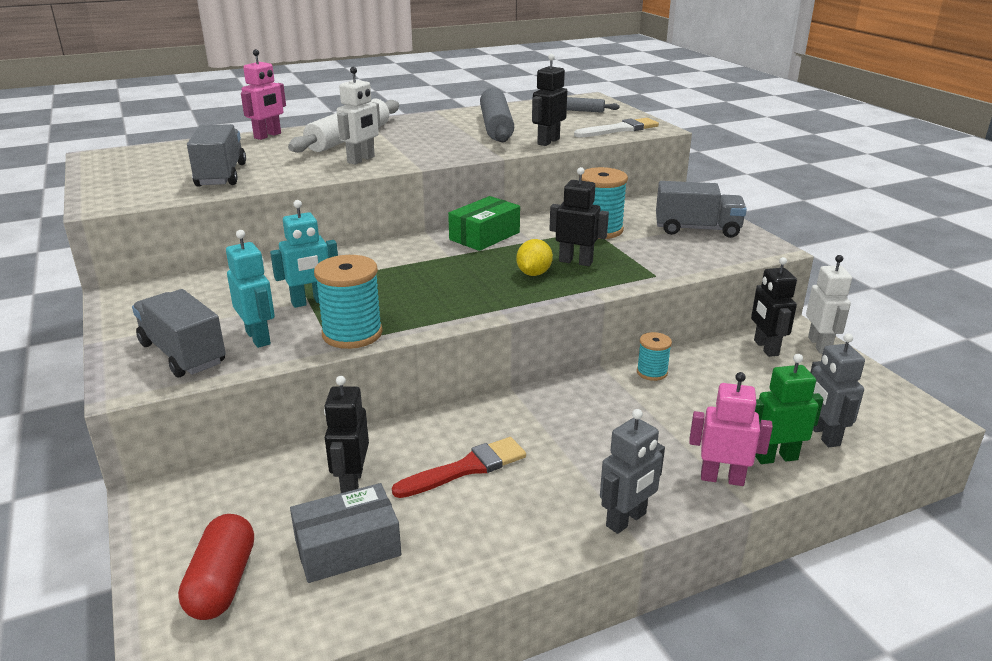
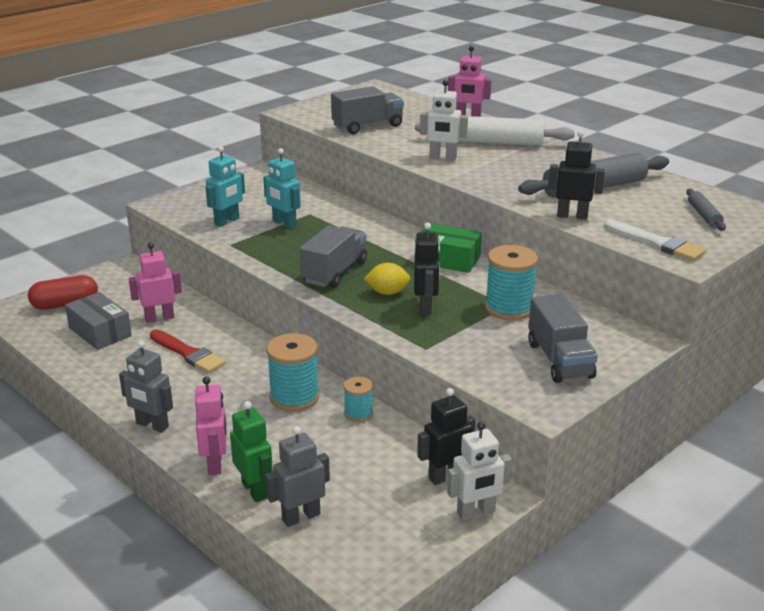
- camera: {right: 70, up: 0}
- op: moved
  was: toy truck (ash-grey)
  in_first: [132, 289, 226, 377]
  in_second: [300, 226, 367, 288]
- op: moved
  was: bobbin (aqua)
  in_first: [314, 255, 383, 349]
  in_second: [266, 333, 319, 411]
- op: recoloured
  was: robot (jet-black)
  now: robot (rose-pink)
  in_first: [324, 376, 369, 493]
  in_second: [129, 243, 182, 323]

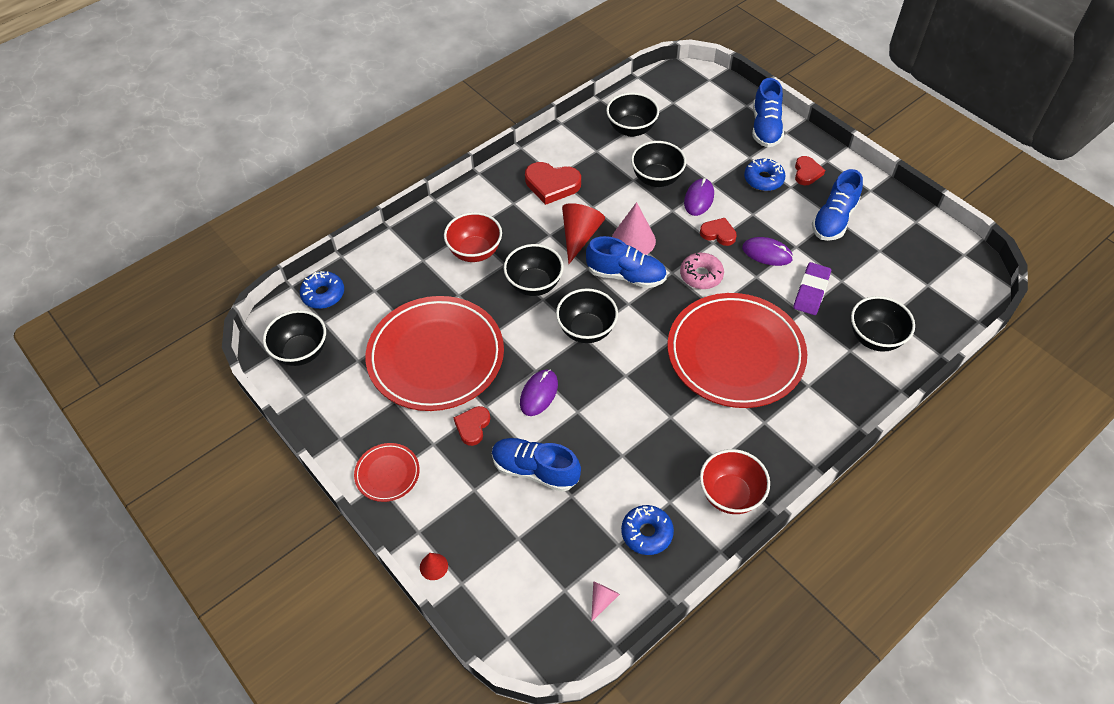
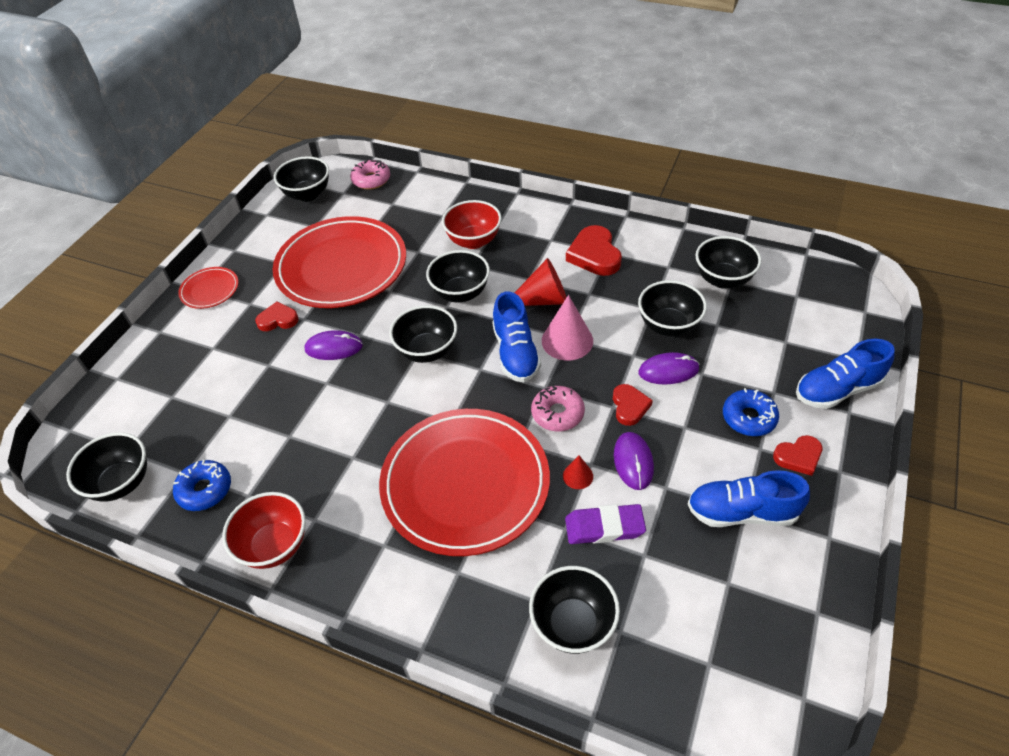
- camera: {right: 65, up: -5}
- op: removed
  was: shoe (royal blue)
  in_first: [492, 438, 581, 492]
- op: moved
  was: cone (red)
  in_first: [420, 553, 448, 580]
  in_second: [563, 455, 593, 489]
- op: replaced
  was: cone (rose-pink)
  now: bowl (jet-black)
  in_first: [591, 581, 620, 622]
  in_second: [66, 432, 147, 502]
- op: recoloured
  was: doughnut (royal blue)
  now: doughnut (rose-pink)
  in_first: [300, 271, 344, 309]
  in_second: [350, 159, 390, 190]

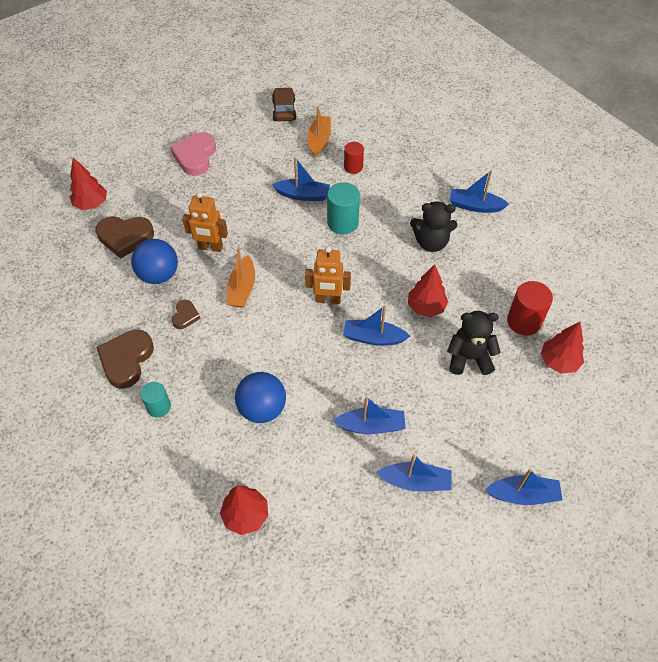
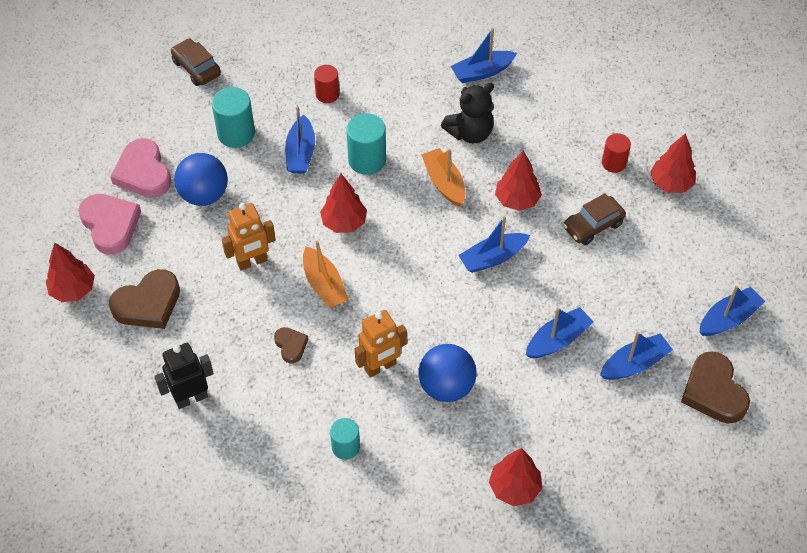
- camera: {right: -35, up: 0}
- op: added
  now: heart shape (rose-pink)
  in_second: [78, 194, 141, 255]
- op: added
  now: robot (jet-black)
  in_second: [154, 343, 214, 409]
- op: added
  now: cylinder shape (aqua)
  in_second: [212, 87, 255, 148]
- op: added
  now: fir tree (red)
  in_second: [320, 174, 367, 233]
- op: moved
  was: heart shape (dark brown)
  in_first: [96, 329, 154, 389]
  in_second: [681, 351, 750, 423]
- op: moved
  was: play ball (royal blue)
  in_first: [131, 239, 178, 284]
  in_second: [174, 153, 228, 206]
- op: moved
  was: robot (bright orange)
  in_first: [305, 246, 351, 304]
  in_second: [355, 310, 407, 378]
- op: moved
  was: boat (bright orange)
  in_first: [307, 106, 331, 157]
  in_second: [422, 148, 465, 207]
- op: replaced
  was: stuffed bear (jet-black)
  now: toy car (dark brown)
  in_first: [447, 311, 501, 375]
  in_second: [563, 193, 626, 245]
- op: turned
  was: boat (royal blue)
  in_first: [272, 157, 330, 201]
  in_second: [285, 106, 315, 174]
  clockwise: 120
- op: resized
  was: cylinder shape (red)
  in_first: [507, 281, 553, 335]
  in_second: [602, 133, 631, 173]
  ratio: 0.65

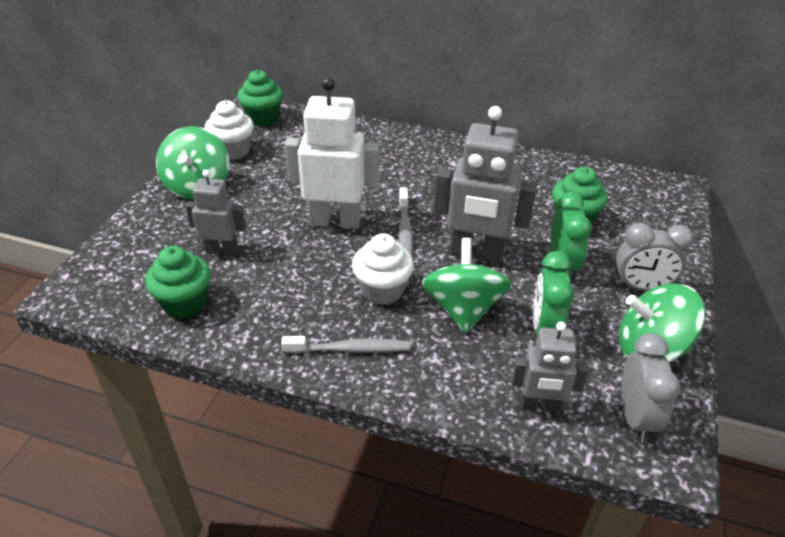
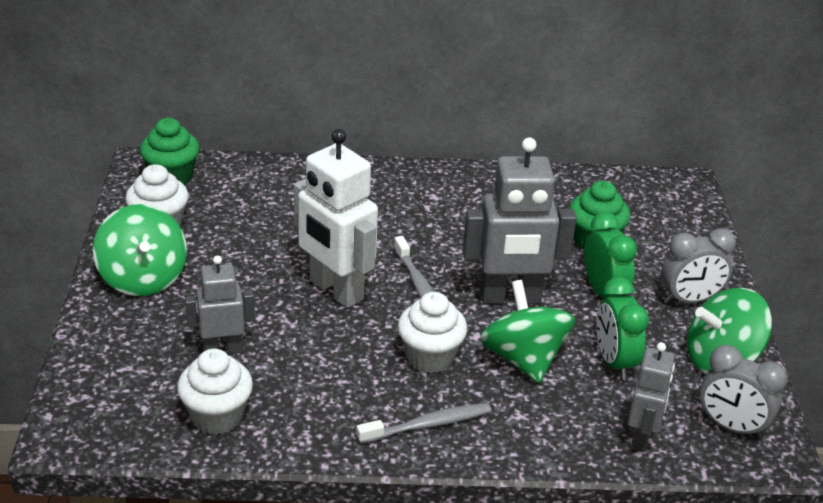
- camera: {right: -20, up: -5}
- op: recoloured
  was: cupcake (leaf-green)
  now: cupcake (white)
  in_first: [145, 246, 211, 319]
  in_second: [177, 349, 253, 435]
- op: turned
  was: robot (white)
  in_first: [285, 77, 380, 229]
  in_second: [294, 129, 378, 308]
  clockwise: -120
- op: turned
  was: robot (ash-grey)
  in_first: [511, 322, 589, 413]
  in_second: [627, 342, 675, 452]
  clockwise: -60
- op: turned
  was: bedside clock (ash-grey)
  in_first: [621, 333, 681, 442]
  in_second: [700, 345, 788, 439]
  clockwise: 135

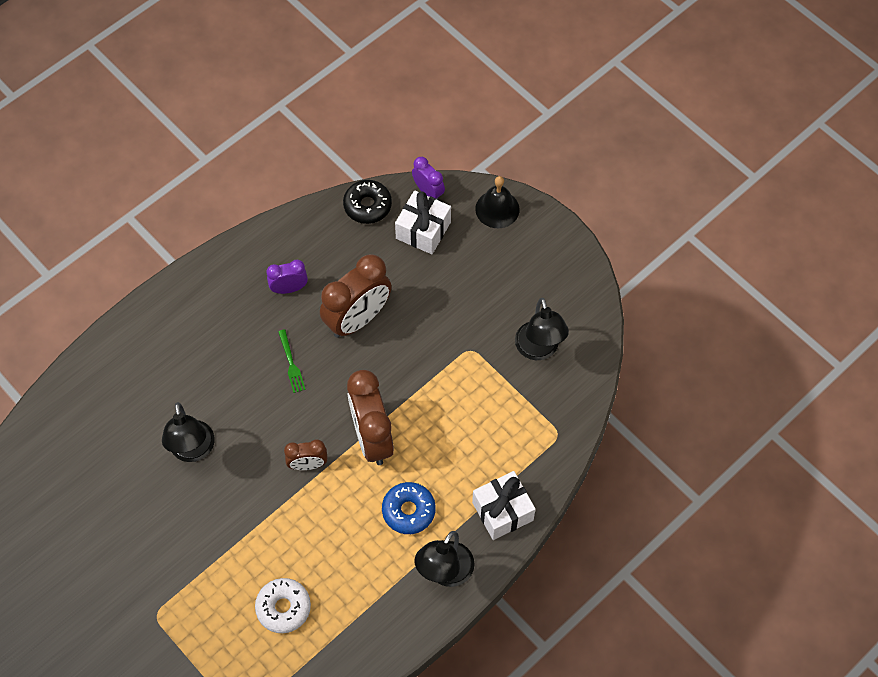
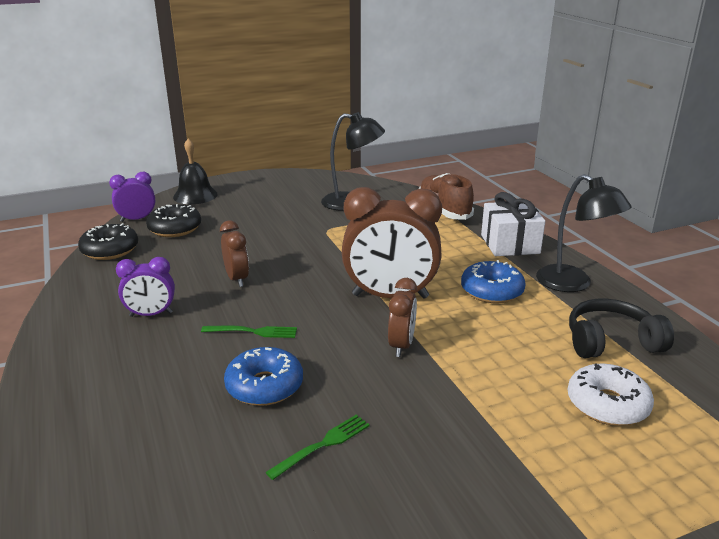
- camera: {right: -70, up: -35}
- op: added
  now: doughnut (royal blue)
  in_second: [224, 347, 303, 406]
- op: added
  now: shoe (dark brown)
  in_second: [419, 173, 474, 220]
- op: added
  now: headphones (jet-black)
  in_second: [569, 299, 674, 358]
- op: replaced
  was: desk lamp (jet-black)
  now: fork (leaf-green)
  in_first: [162, 402, 215, 462]
  in_second: [265, 415, 370, 480]
- op: replaced
  was: present (white)
  now: doughnut (jet-black)
  in_first: [395, 190, 451, 254]
  in_second: [146, 204, 201, 237]
- op: turned
  was: bedside clock (violet)
  in_first: [266, 260, 308, 294]
  in_second: [116, 257, 175, 317]
  clockwise: -105
- op: resized
  was: bedside clock (dark brown)
  in_first: [320, 254, 392, 338]
  in_second: [220, 220, 249, 287]
  ratio: 0.53

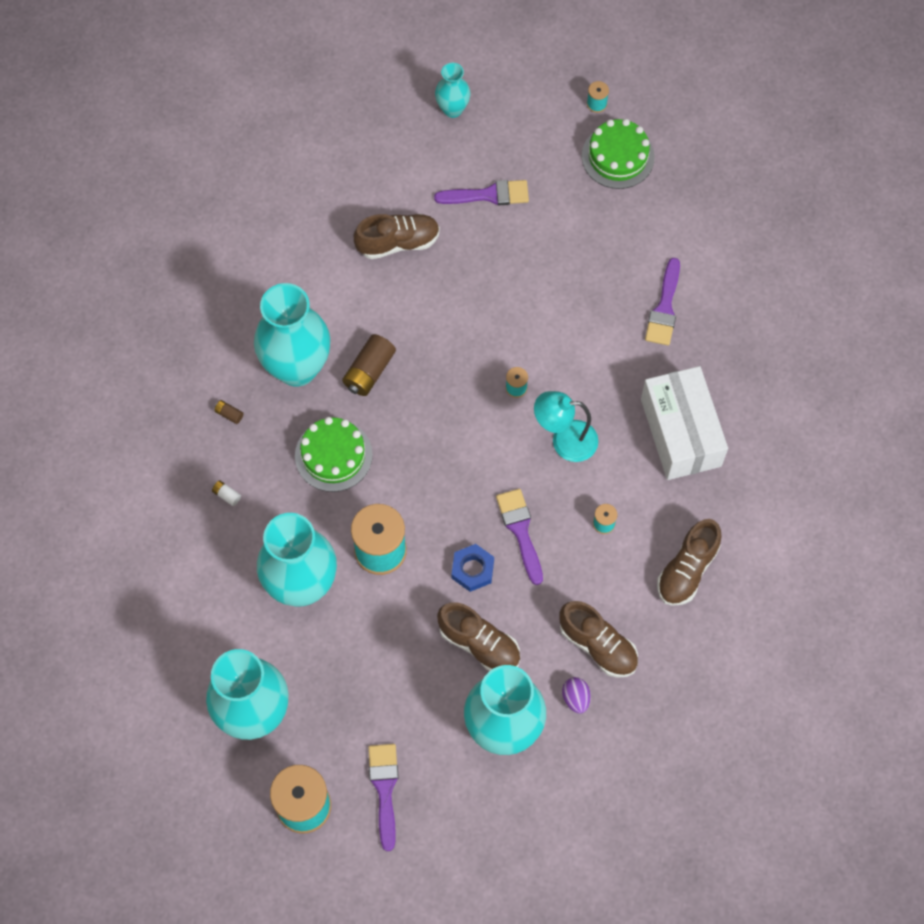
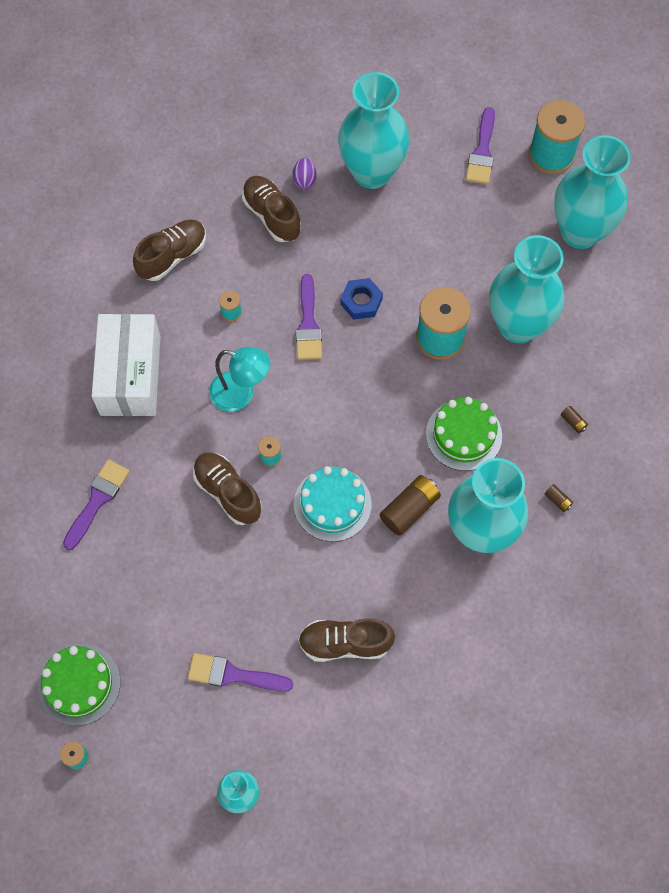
- camera: {right: -165, up: 0}
- op: added
  now: gateau (aqua)
  in_second: [294, 466, 372, 542]
- op: moved
  was: shoe (dark brown)
  in_first: [437, 602, 520, 671]
  in_second: [193, 453, 261, 525]
- op: recoloured
  was: power cell (white)
  now: power cell (dark brown)
  in_first: [212, 481, 241, 506]
  in_second: [561, 406, 588, 433]

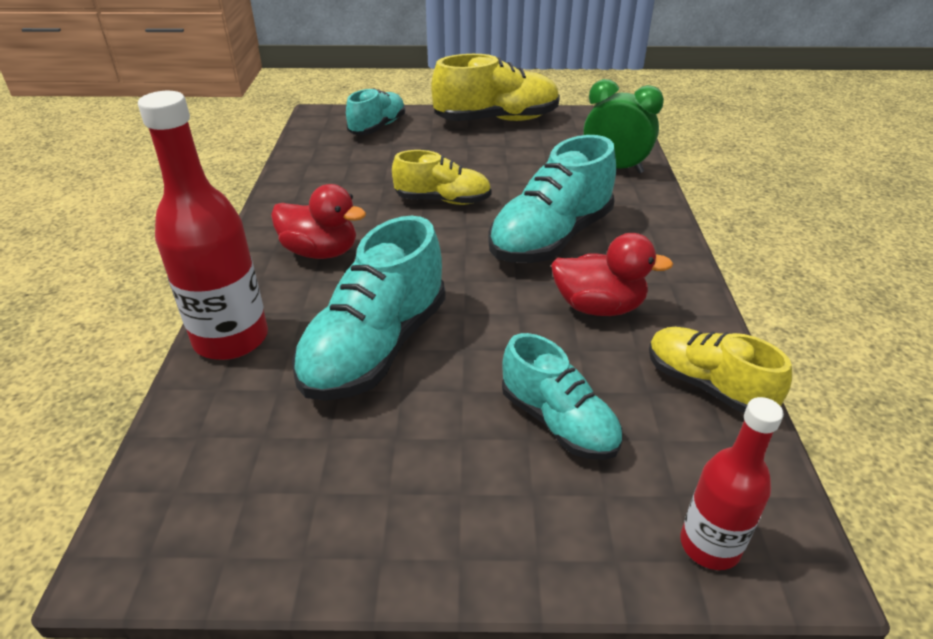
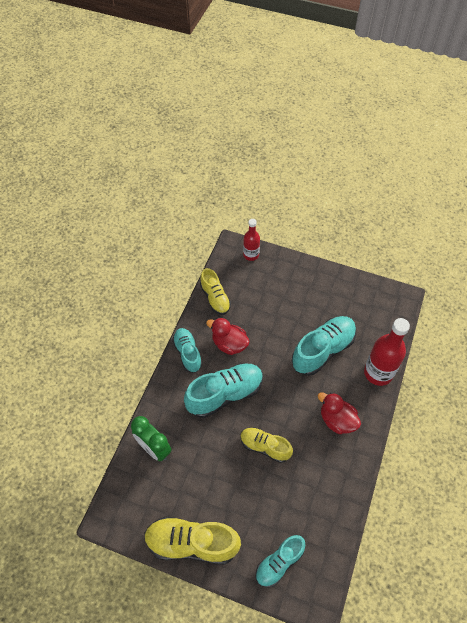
- camera: {right: -160, up: 20}
- op: moved
  was: shoe (aqua)
  in_first: [502, 333, 622, 460]
  in_second: [172, 328, 202, 373]

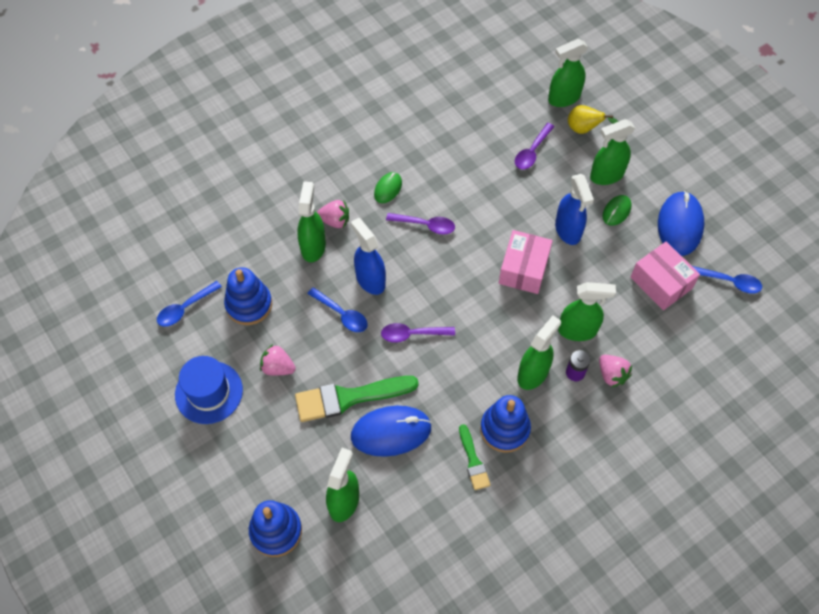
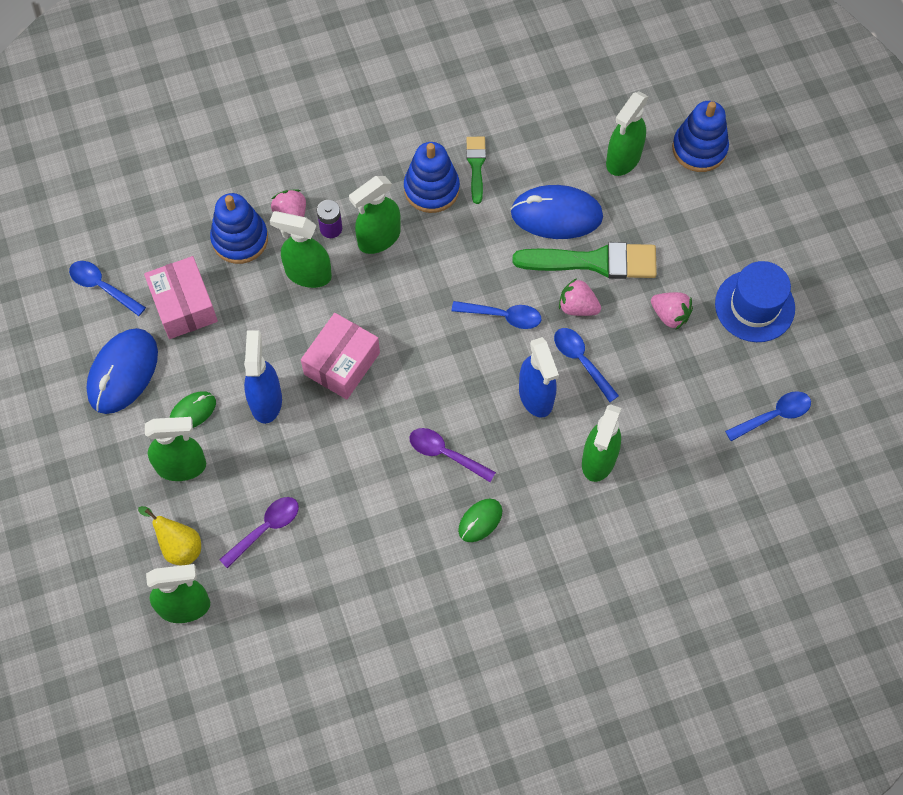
- camera: {right: -165, up: 5}
- op: moved
  was: stacking rings (royal blue)
  in_first: [224, 267, 272, 325]
  in_second: [210, 193, 268, 264]
- op: moved
  was: strawberry (rose-pink)
  in_first: [317, 200, 349, 228]
  in_second: [559, 278, 601, 316]
- op: recoloured
  was: spoon (violet)
  now: spoon (royal blue)
  in_first: [381, 323, 455, 343]
  in_second: [451, 301, 541, 329]

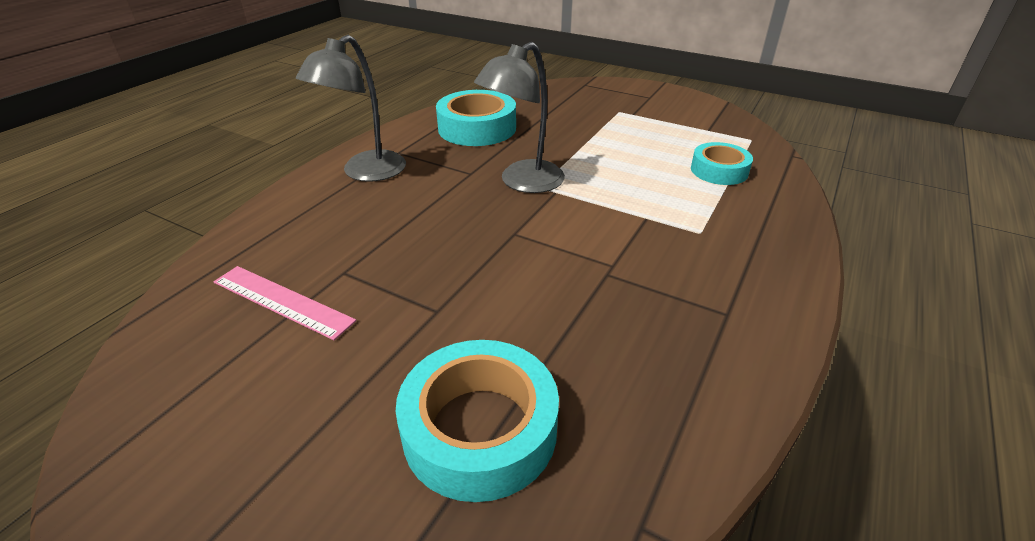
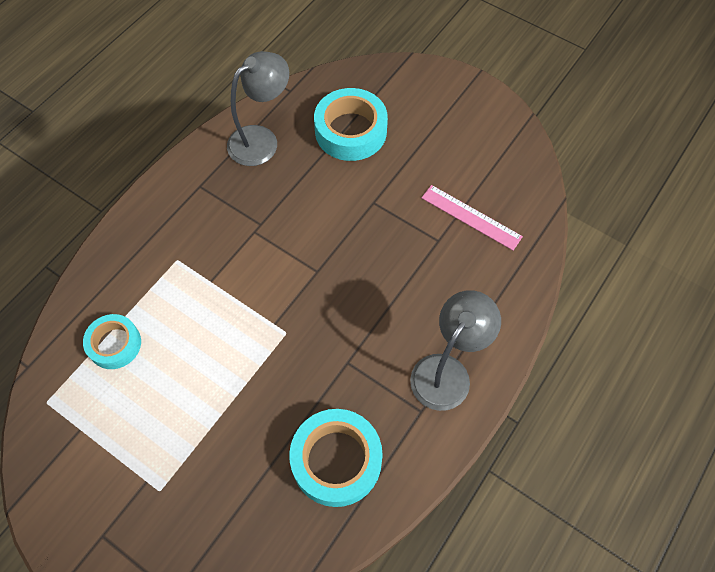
- camera: {right: -175, up: 25}
- op: moved
  was: desk lamp (ash-grey)
  in_first: [474, 42, 565, 193]
  in_second: [227, 51, 289, 166]

